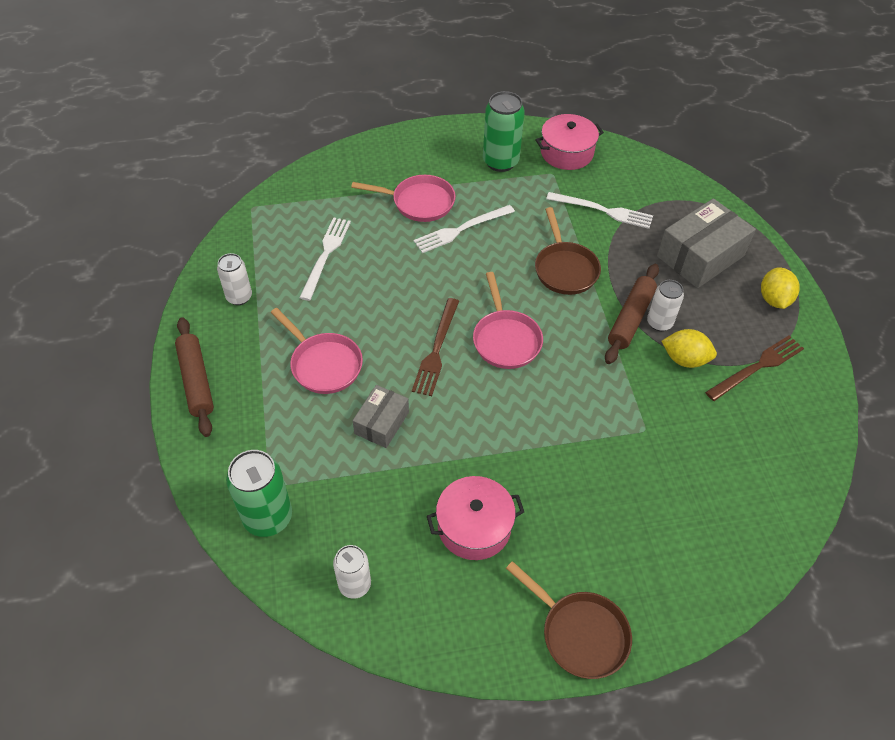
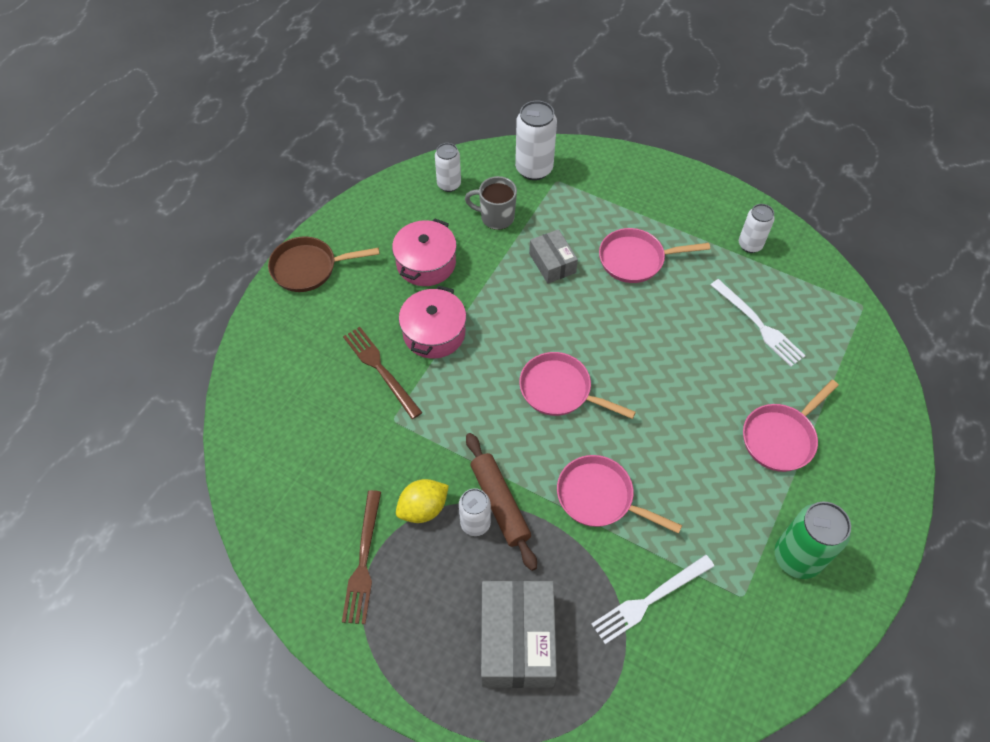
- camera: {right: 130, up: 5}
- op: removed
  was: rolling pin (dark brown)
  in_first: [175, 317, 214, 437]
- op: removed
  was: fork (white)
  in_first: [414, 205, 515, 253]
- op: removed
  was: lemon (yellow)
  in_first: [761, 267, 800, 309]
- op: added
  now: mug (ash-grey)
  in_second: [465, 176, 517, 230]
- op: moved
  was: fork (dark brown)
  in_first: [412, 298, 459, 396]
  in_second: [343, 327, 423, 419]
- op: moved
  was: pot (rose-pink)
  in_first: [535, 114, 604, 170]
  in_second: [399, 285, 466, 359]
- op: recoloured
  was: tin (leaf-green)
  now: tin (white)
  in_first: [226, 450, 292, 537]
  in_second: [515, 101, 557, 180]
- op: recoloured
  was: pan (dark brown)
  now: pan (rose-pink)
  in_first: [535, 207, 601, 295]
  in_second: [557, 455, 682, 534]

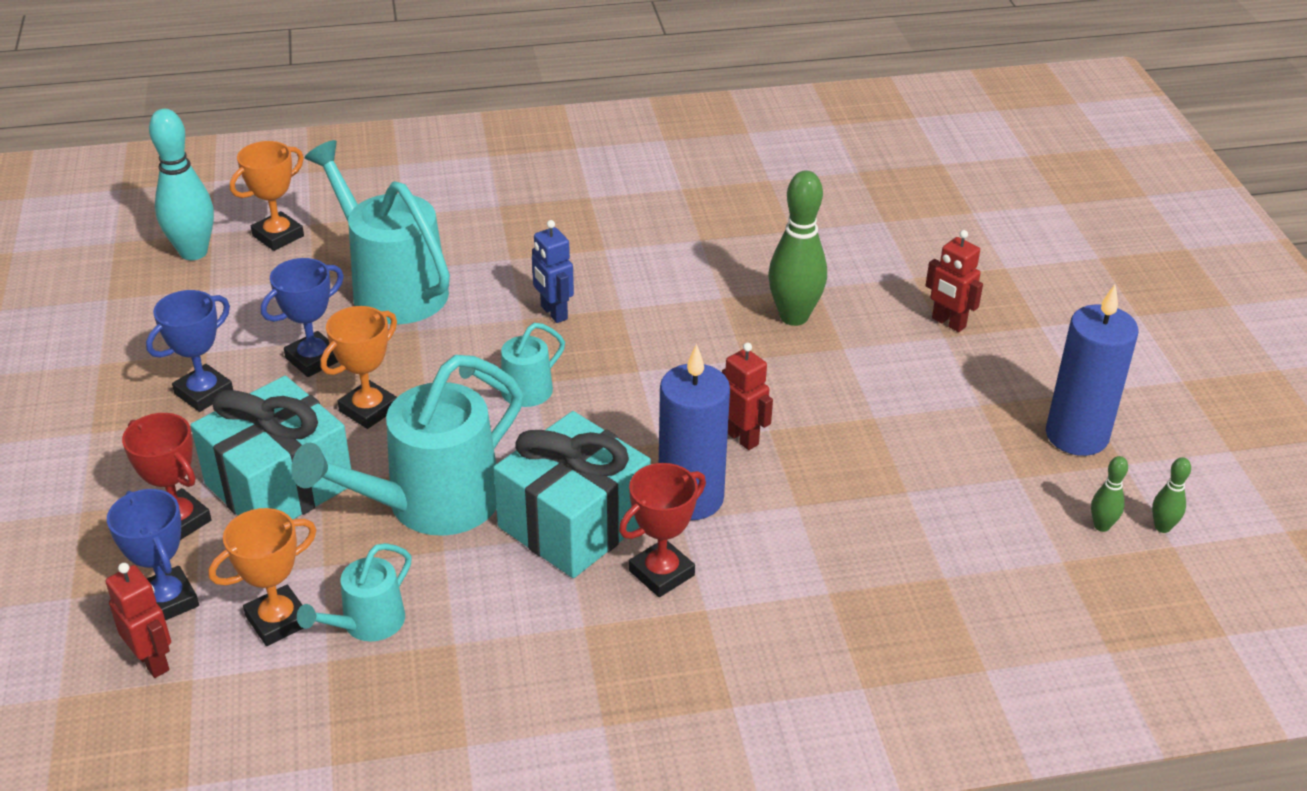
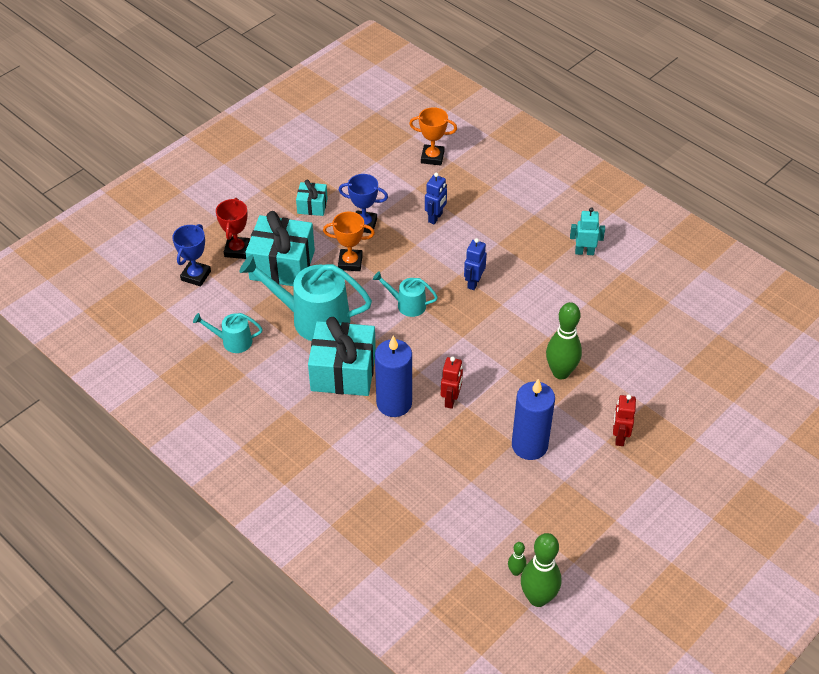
- camera: {right: 55, up: 10}
- op: removed
  was: robot (red)
  in_first: [105, 563, 171, 678]
- op: removed
  was: bowling pin (aqua)
  in_first: [149, 109, 214, 260]
- op: removed
  was: prize cup (bright orange)
  in_first: [209, 508, 317, 646]
- op: removed
  was: prize cup (red)
  in_first: [619, 463, 706, 597]
- op: added
  now: robot (aqua)
  in_second: [570, 207, 605, 255]
- op: moved
  was: candle (royal blue)
  in_first: [1046, 284, 1139, 456]
  in_second: [512, 379, 555, 460]
- op: replaced
  was: prize cup (royal blue)
  now: present (aqua)
  in_first: [146, 290, 233, 412]
  in_second: [296, 180, 328, 216]
- op: replaced
  was: watering can (aqua)
  now: robot (royal blue)
  in_first: [305, 140, 450, 324]
  in_second: [425, 173, 447, 224]
- op: resized
  was: bowling pin (leaf-green)
  in_first: [1152, 457, 1191, 533]
  in_second: [521, 533, 561, 607]
  ratio: 2.12

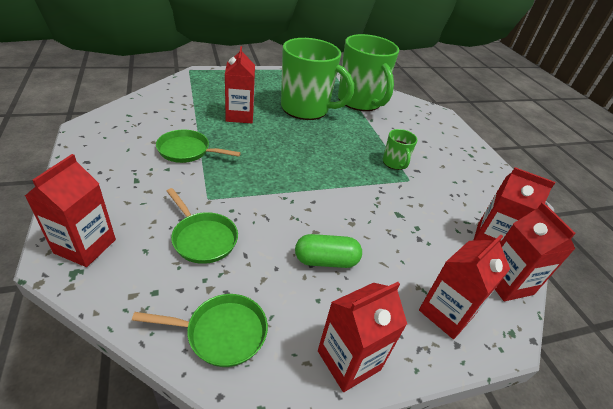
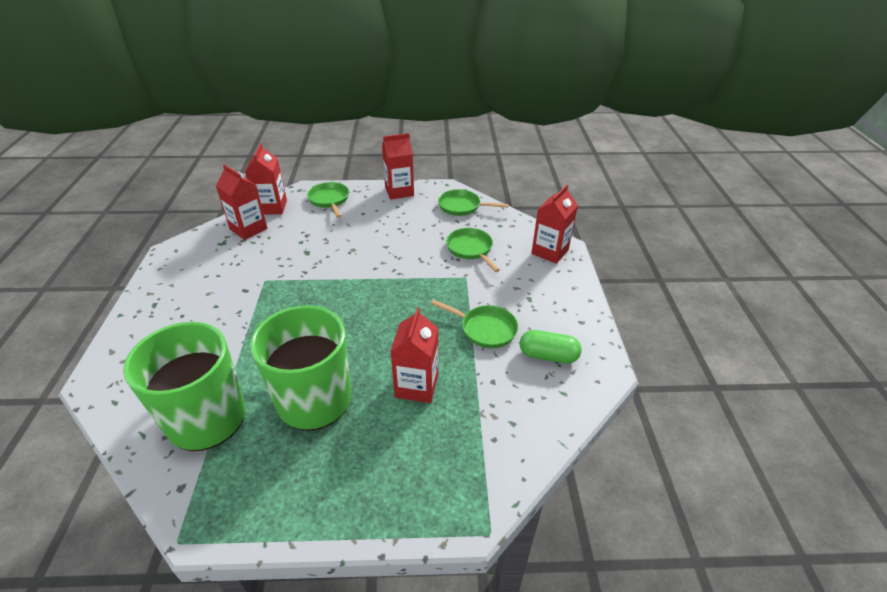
- camera: {right: -160, up: 0}
- op: removed
  was: mug (leaf-green)
  in_first: [383, 129, 418, 170]
- op: moved
  was: pill (leaf-green)
  in_first: [295, 234, 362, 268]
  in_second: [520, 330, 582, 364]
- op: replaced
  was: carton (red)
  now: pan (leaf-green)
  in_first: [419, 235, 510, 339]
  in_second: [307, 182, 349, 218]

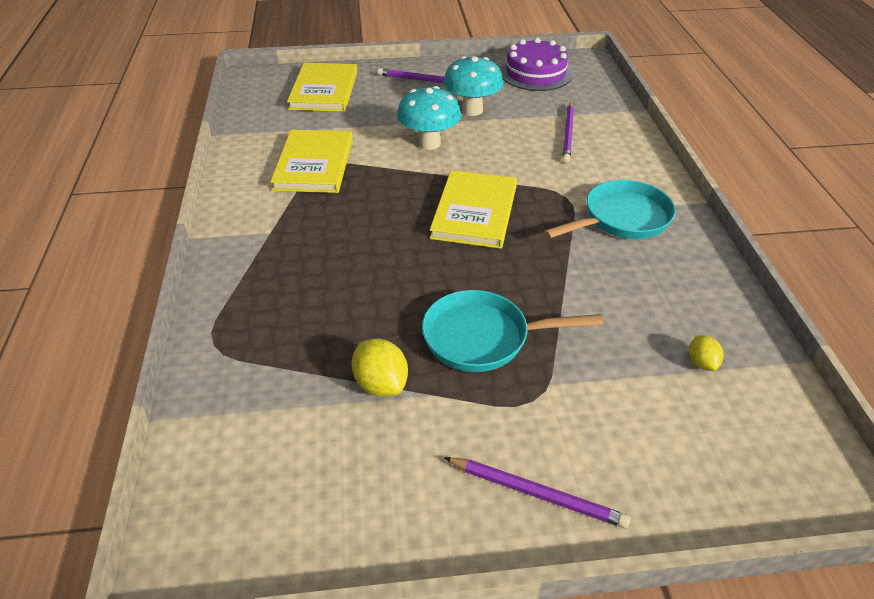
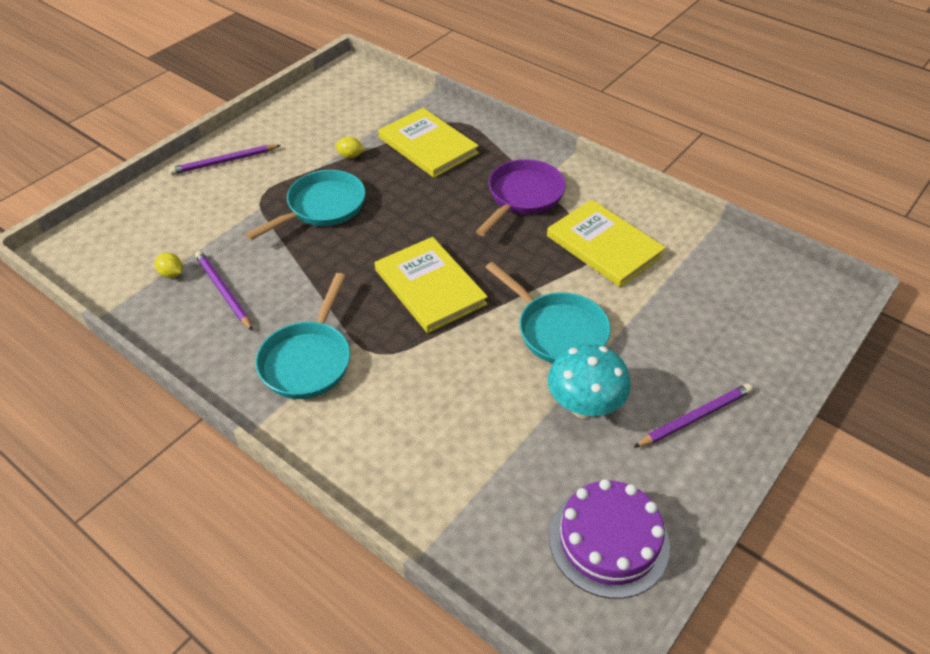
- camera: {right: 135, up: 5}
- op: added
  now: pan (violet)
  in_second: [476, 159, 566, 236]
- op: moved
  was: hardback (yellow)
  in_first: [287, 63, 357, 112]
  in_second: [378, 108, 479, 178]
- op: moved
  was: lead pencil (violet)
  in_first: [562, 102, 574, 163]
  in_second: [195, 251, 253, 331]
- op: replaced
  was: mushroom (aqua)
  now: pan (aqua)
  in_first: [397, 86, 461, 150]
  in_second: [485, 262, 611, 363]
- op: resized
  was: lemon (yellow)
  in_first: [352, 338, 408, 397]
  in_second: [335, 137, 365, 158]
  ratio: 0.61

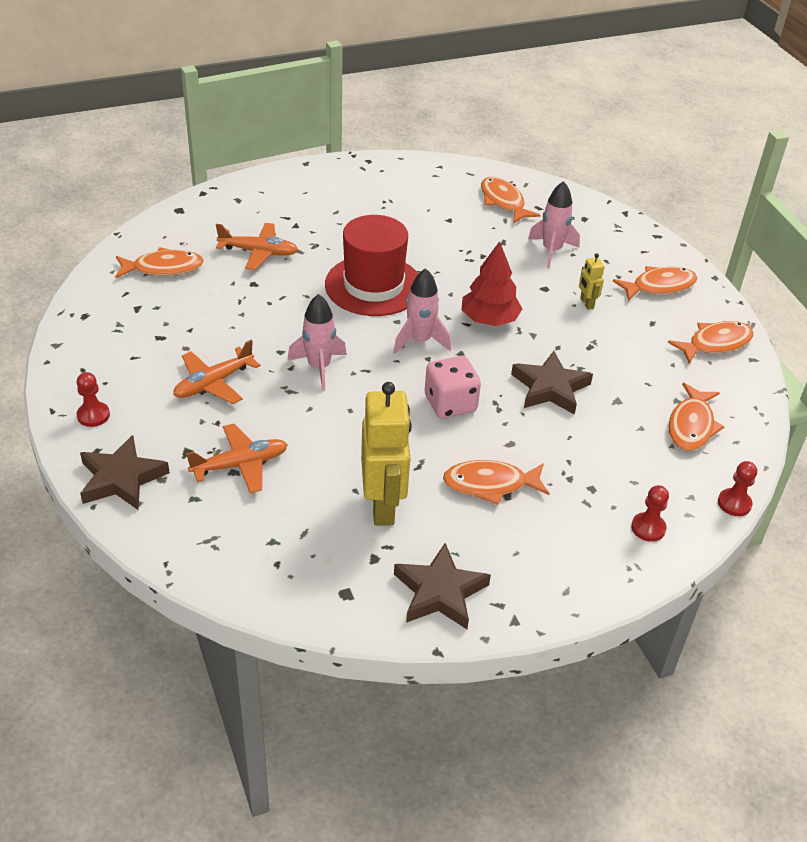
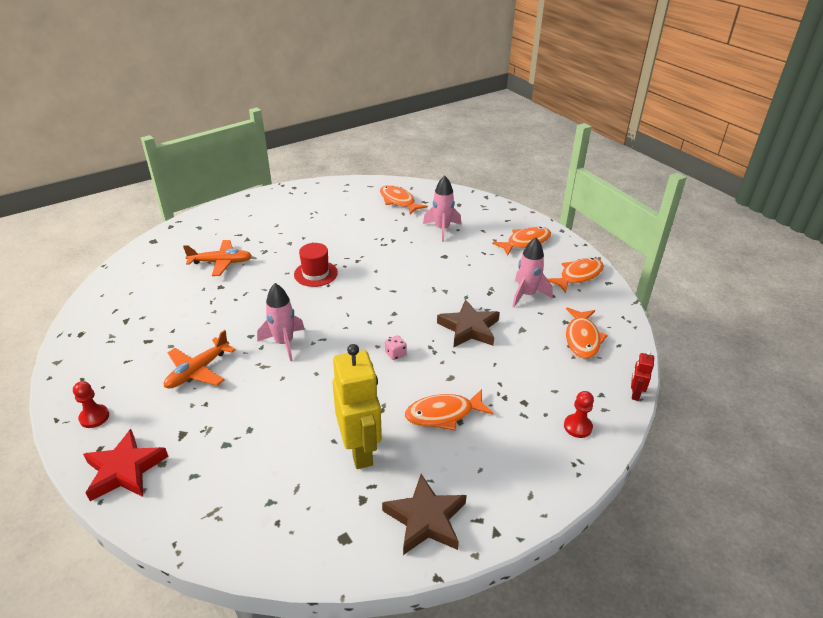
- camera: {right: -10, up: -5}
- op: removed
  was: toy fish (bright orange)
  in_first: [115, 247, 204, 278]
- op: removed
  was: toy plane (bright orange)
  in_first: [186, 424, 288, 493]
- op: removed
  was: fir tree (red)
  in_first: [462, 241, 522, 326]
- op: removed
  was: robot (yellow)
  in_first: [579, 253, 605, 310]
- op: moved
  was: toy rocket (rose-pink)
  in_first: [393, 268, 451, 354]
  in_second: [512, 237, 553, 307]
- op: replaced
  was: chess pawn (red)
  now: robot (red)
  in_first: [718, 461, 757, 516]
  in_second: [631, 351, 654, 401]
- op: recoloured
  was: five-pointed star (dark brown)
  now: five-pointed star (red)
  in_first: [80, 435, 170, 510]
  in_second: [83, 429, 169, 501]
- op: resized
  was: tall hat (red)
  in_first: [325, 215, 418, 316]
  in_second: [294, 243, 338, 287]
  ratio: 0.57
- op: resized
  was: game die (rose-pink)
  in_first: [425, 356, 481, 419]
  in_second: [385, 335, 407, 360]
  ratio: 0.48

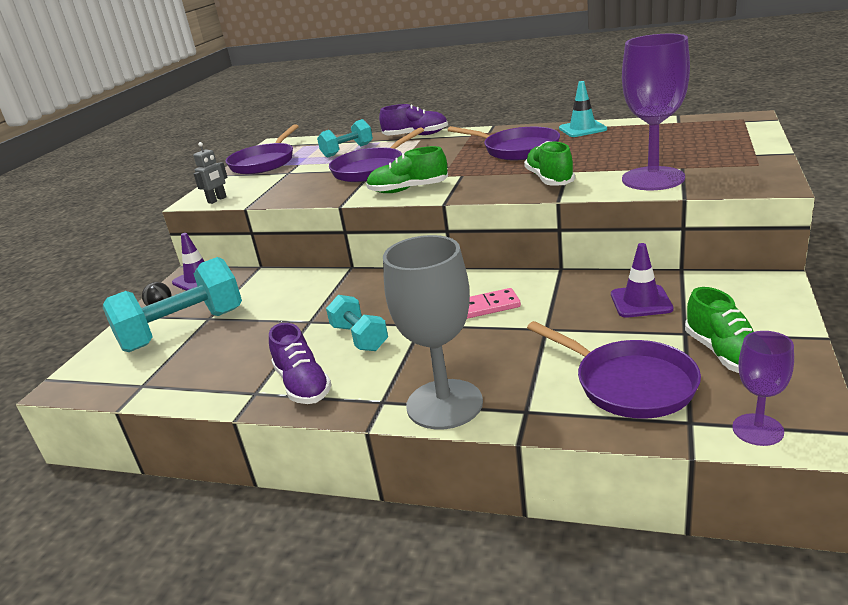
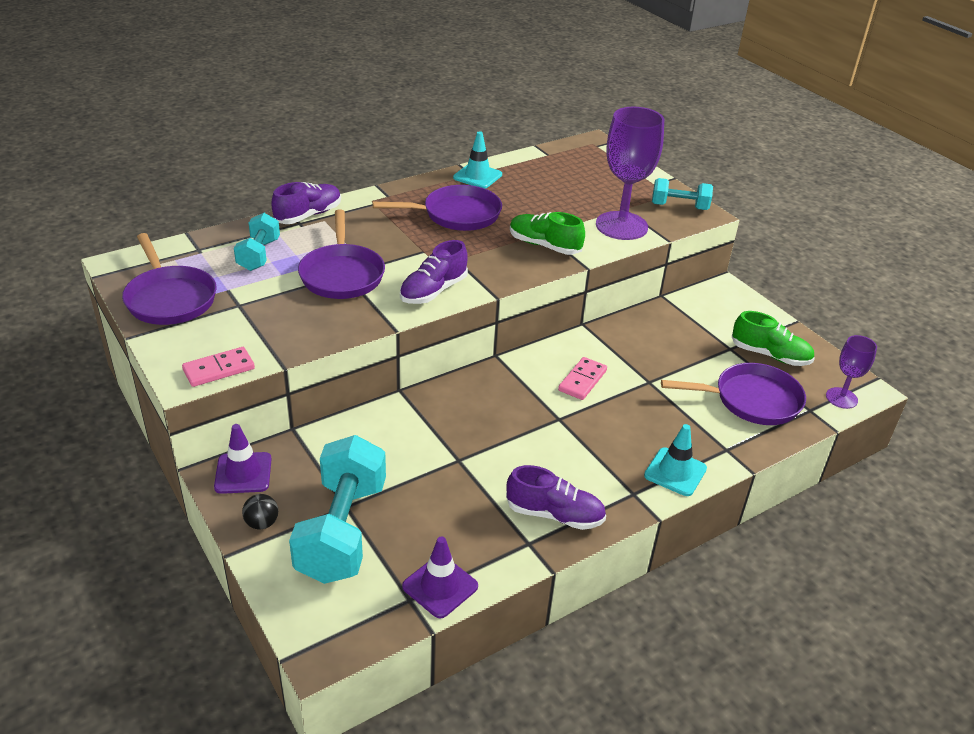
- camera: {right: -55, up: 10}
- op: moved
  was: free weight (aqua)
  in_first: [326, 295, 388, 351]
  in_second: [652, 178, 713, 210]
- op: moved
  was: road cone (violet)
  in_first: [611, 243, 674, 318]
  in_second: [402, 536, 478, 618]
- op: replaced
  was: robot (ash-grey)
  now: domino tile (rose-pink)
  in_first: [193, 142, 228, 204]
  in_second: [182, 347, 255, 387]
- op: replaced
  was: wine glass (ash-grey)
  now: road cone (aqua)
  in_first: [383, 235, 483, 430]
  in_second: [644, 424, 707, 496]
- op: recoloured
  was: shoe (leaf-green)
  now: shoe (violet)
  in_first: [366, 146, 448, 193]
  in_second: [400, 240, 468, 304]

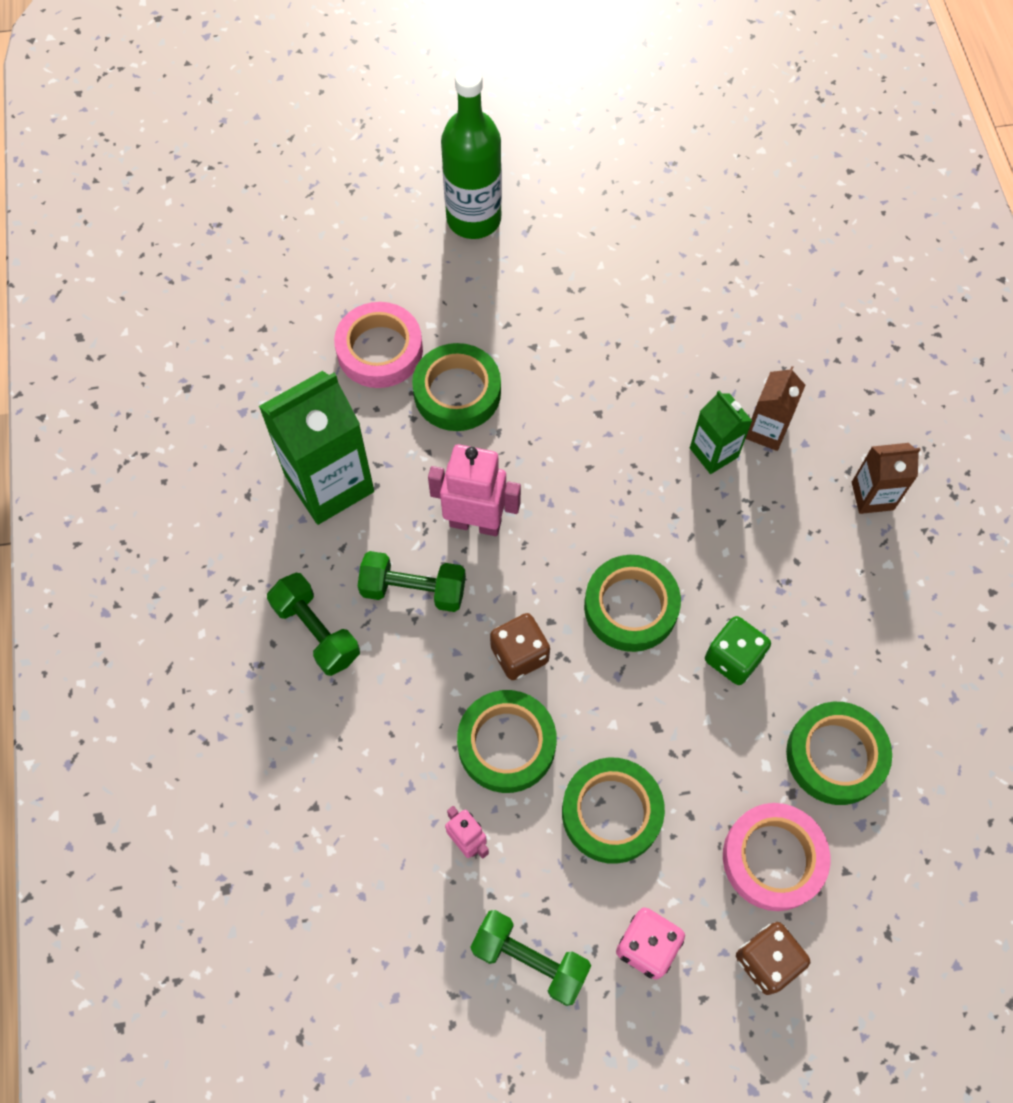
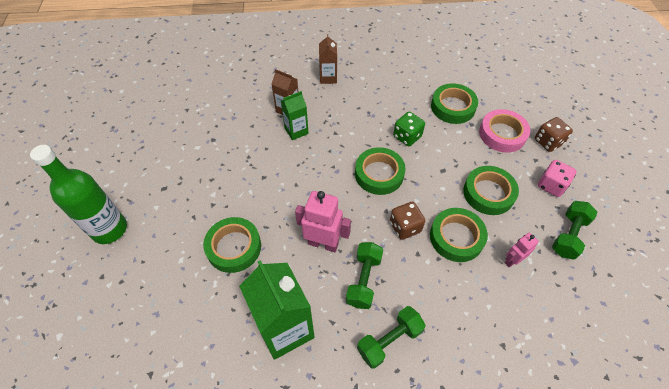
- camera: {right: -85, up: -10}
- op: removed
  was: tape (rose-pink)
  in_first: [334, 302, 423, 388]
- op: turned
  was: robot (rose-pink)
  in_first: [428, 444, 521, 536]
  in_second: [295, 191, 351, 252]
  clockwise: 90

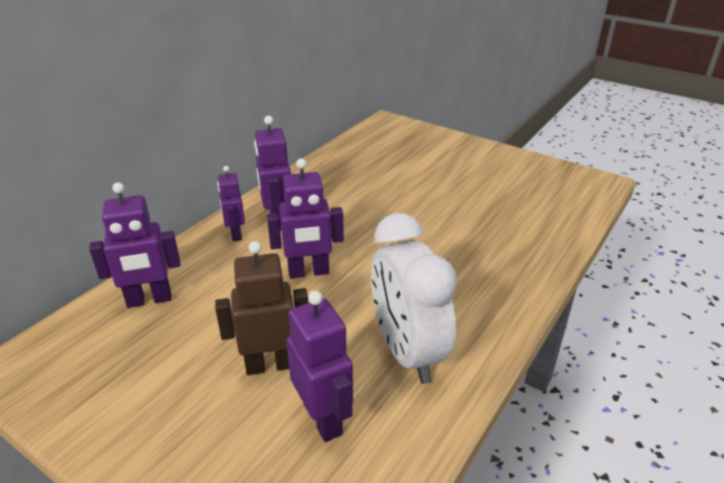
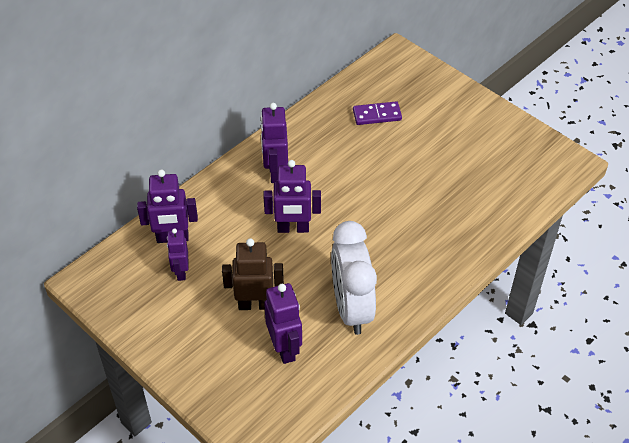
- camera: {right: 10, up: 15}
- op: added
  now: domino tile (violet)
  in_second: [353, 101, 402, 125]
- op: moved
  was: robot (violet)
  in_first: [217, 166, 245, 242]
  in_second: [167, 229, 189, 281]

